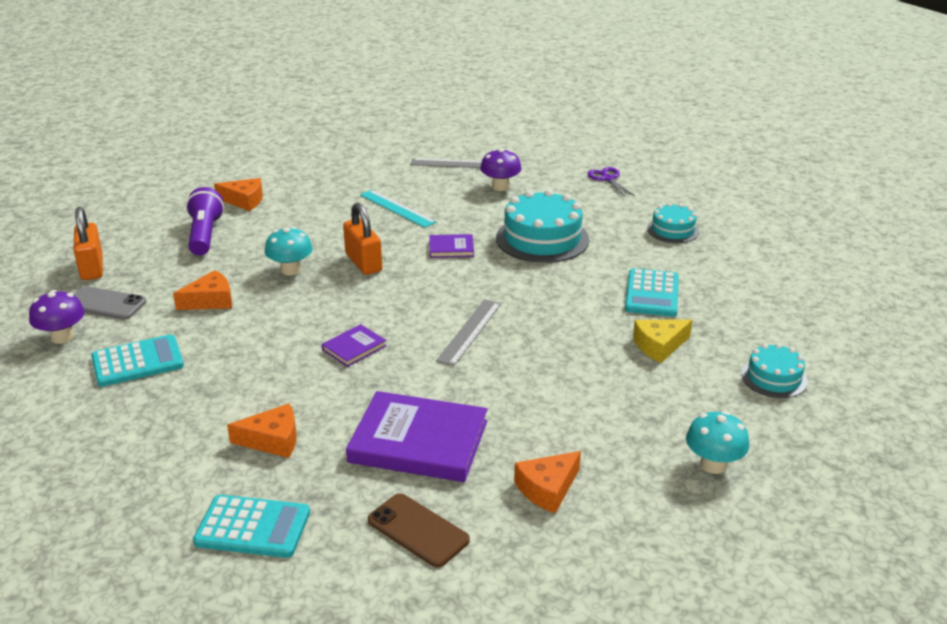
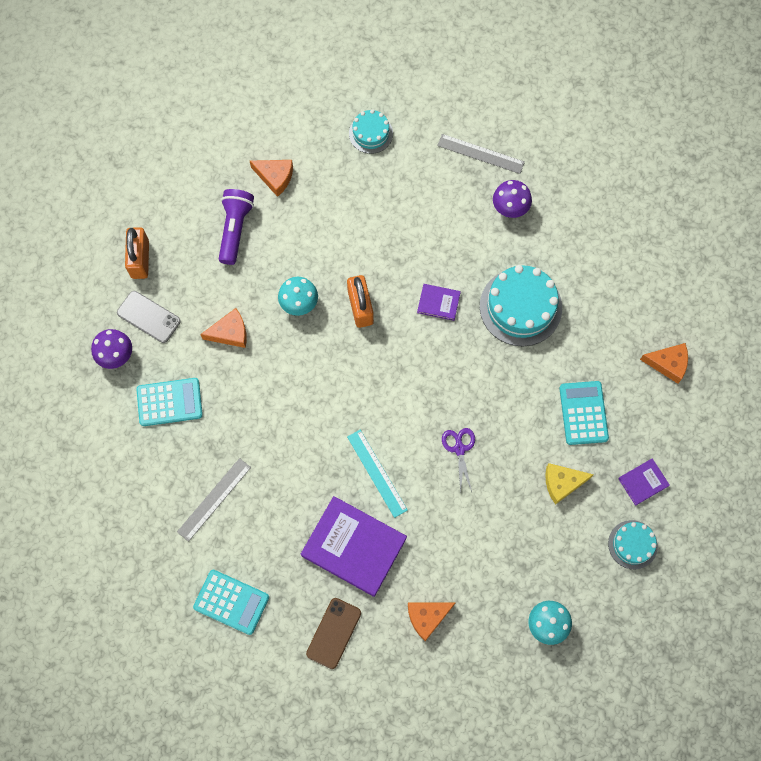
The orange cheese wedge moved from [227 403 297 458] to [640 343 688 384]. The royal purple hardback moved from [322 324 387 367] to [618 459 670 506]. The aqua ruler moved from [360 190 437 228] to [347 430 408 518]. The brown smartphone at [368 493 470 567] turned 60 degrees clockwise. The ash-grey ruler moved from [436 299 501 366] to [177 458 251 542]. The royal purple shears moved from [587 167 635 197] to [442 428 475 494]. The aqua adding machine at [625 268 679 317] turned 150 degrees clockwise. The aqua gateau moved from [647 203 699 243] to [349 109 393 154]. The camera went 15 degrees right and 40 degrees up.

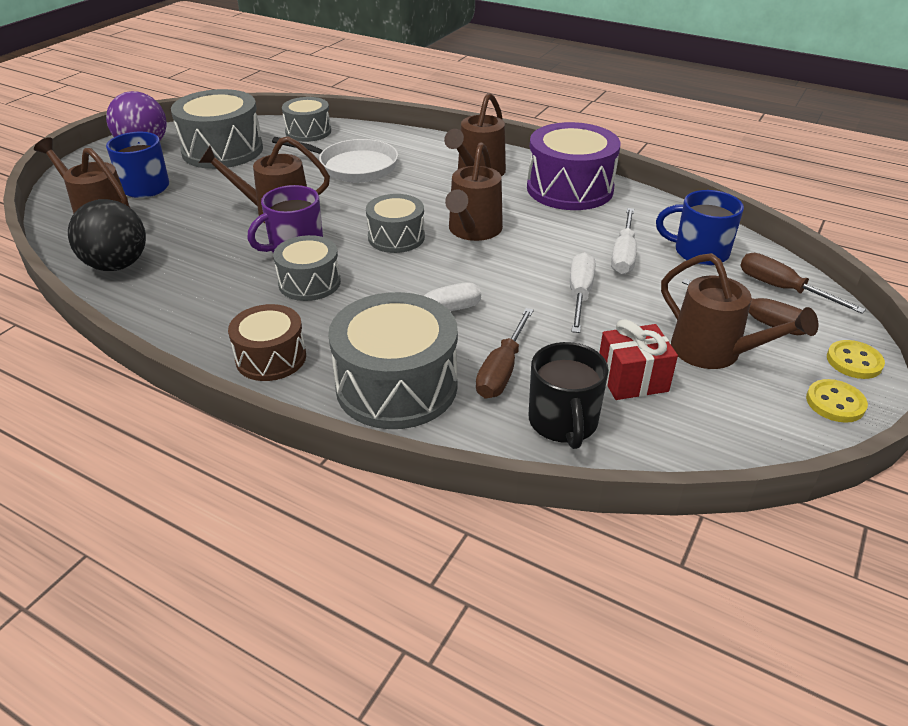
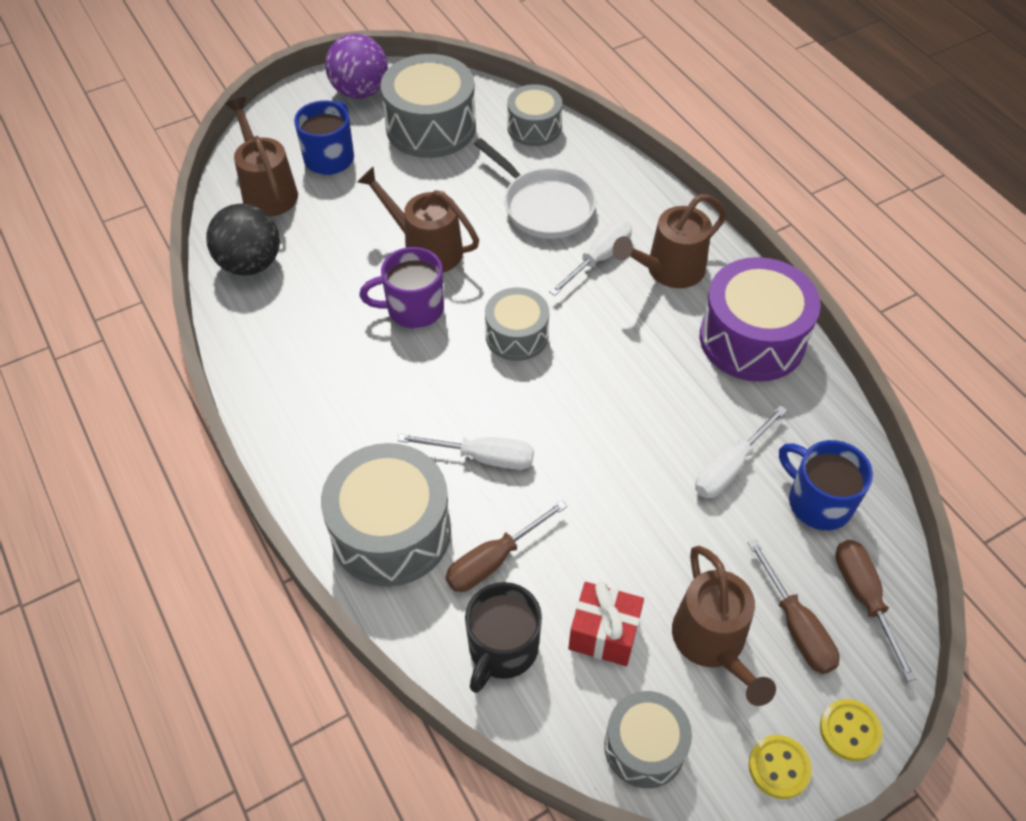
The brown snare drum at [228 304 306 381] disappeared. The ash-grey snare drum moved from [273 235 341 301] to [604 691 692 788]. The brown watering pot at [445 142 503 241] disappeared. The snow-white flat screwdriver moved from [570 252 595 333] to [549 220 632 296]. The camera went 30 degrees right and 15 degrees up.

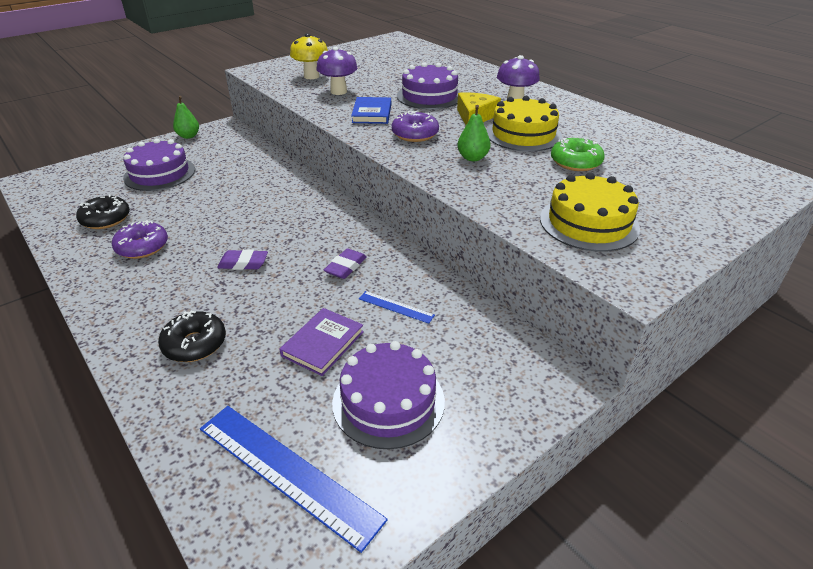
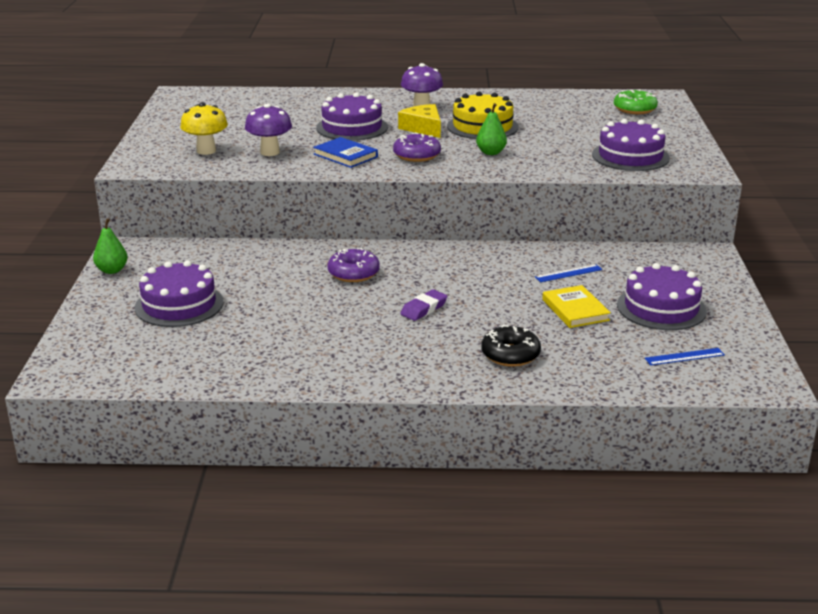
The jet-black glazed donut at [76 195 130 229] disappeared. The royal purple glazed donut moved from [112 220 168 259] to [328 248 380 282]. The blue ruler at [200 406 388 553] changed to 0.48 times the size. The royal purple hardback at [279 308 364 376] became the bright yellow hardback at [542 285 611 328]. The royal purple pencil eraser at [324 249 367 279] disappeared. The bright yellow gateau at [540 172 640 252] became the royal purple gateau at [592 119 670 171]. The leaf-green glazed donut moved from [551 136 605 171] to [614 89 658 114]. The camera went 50 degrees left and 10 degrees down.

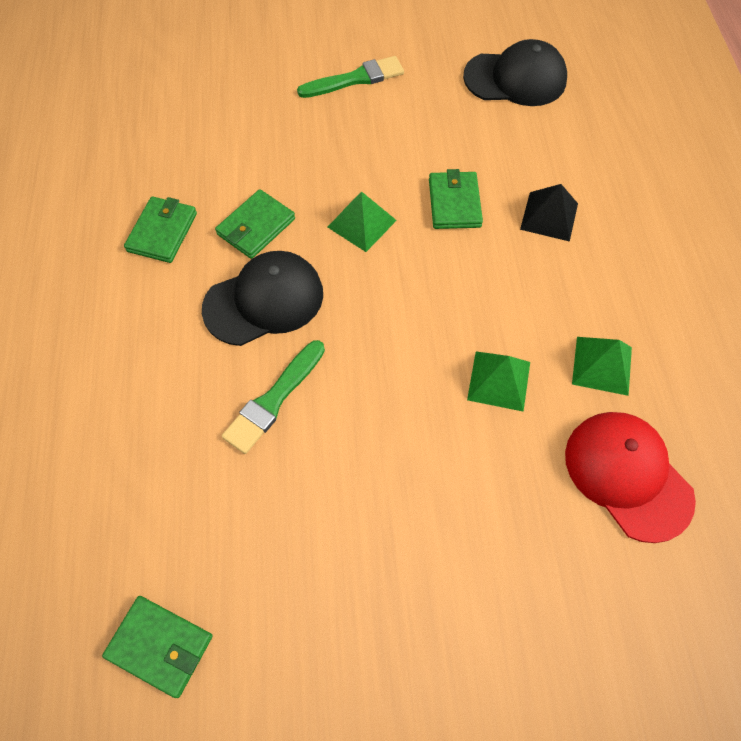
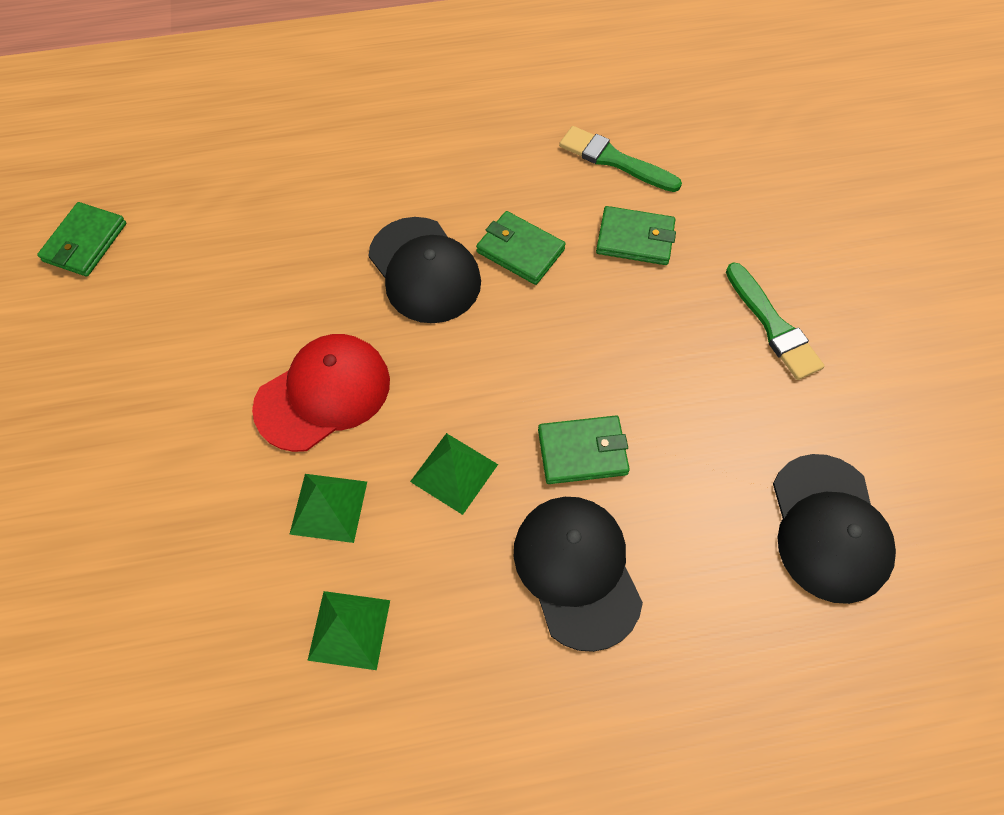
The leaf-green wallet moved from [124 196 197 263] to [596 206 676 265]. The leaf-green paint brush moved from [222 340 325 454] to [559 126 682 192]. The leaf-green pyramid shape moved from [328 191 397 252] to [410 433 498 515]. The jet-black pyramid shape at [520 184 578 242] was replaced by the jet-black baseball cap at [514 497 643 652]. The red baseball cap moved from [565 412 696 543] to [252 334 390 452]. The camera went 85 degrees right and 0 degrees up.

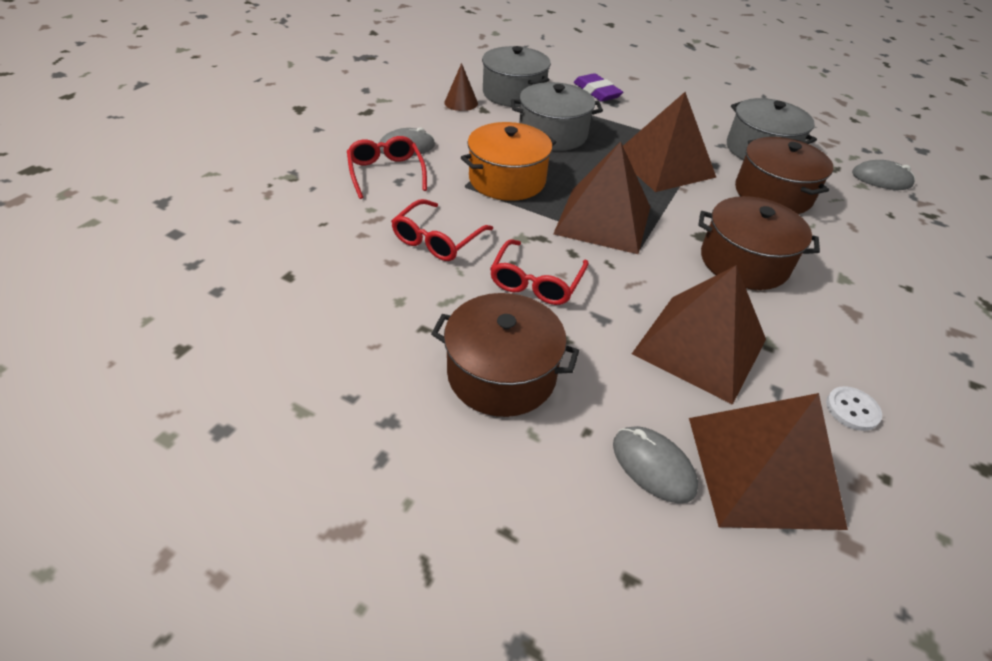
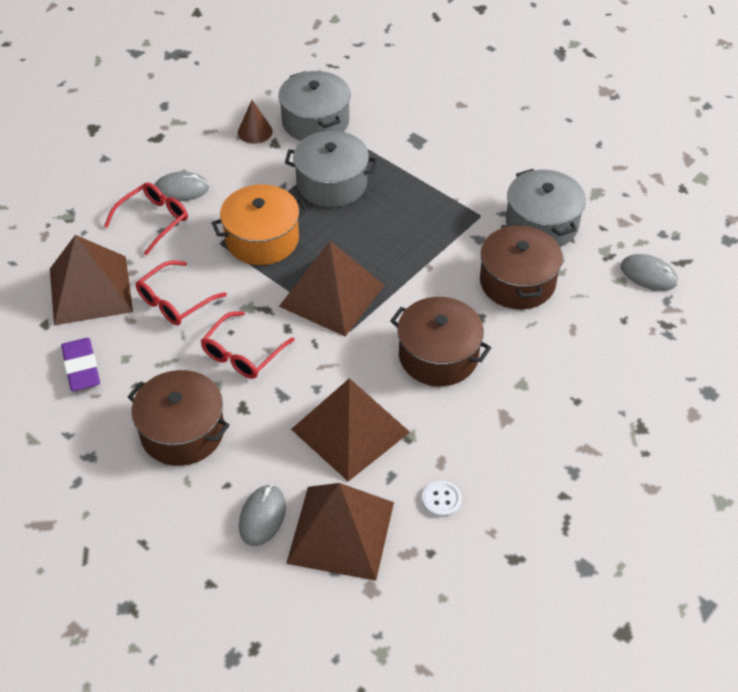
The red glasses at [347 136 427 199] turned 45 degrees clockwise. The royal purple pencil eraser moved from [574 73 623 102] to [61 338 100 391]. The ash-grey computer mouse at [613 426 698 504] turned 45 degrees clockwise. The brown pyramid shape moved from [623 92 717 192] to [50 235 133 325]. The camera went 15 degrees right and 5 degrees up.

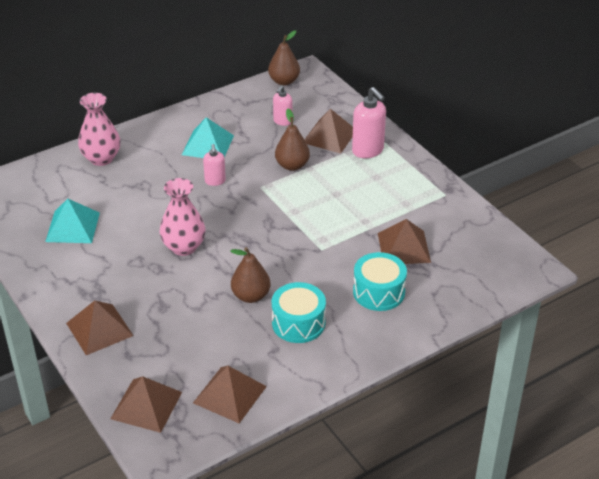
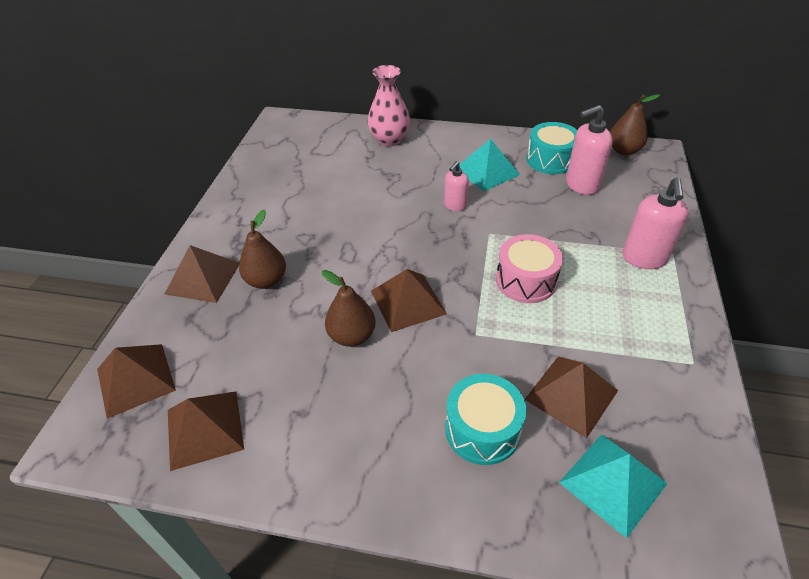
The aqua pyramid shape moved from [45 199 100 243] to [559 434 668 539]. The pink flower vase at [159 178 206 256] disappeared. The aqua snare drum moved from [272 282 326 343] to [527 122 577 174]. The pink soap pump at [273 85 292 126] changed to 1.68 times the size. The brown toy pear moved from [275 109 310 171] to [239 209 286 289]. The brown pyramid shape moved from [304 109 353 154] to [371 269 447 332]. The pink snare drum at [496 234 563 303] appeared. The camera went 45 degrees right and 5 degrees up.

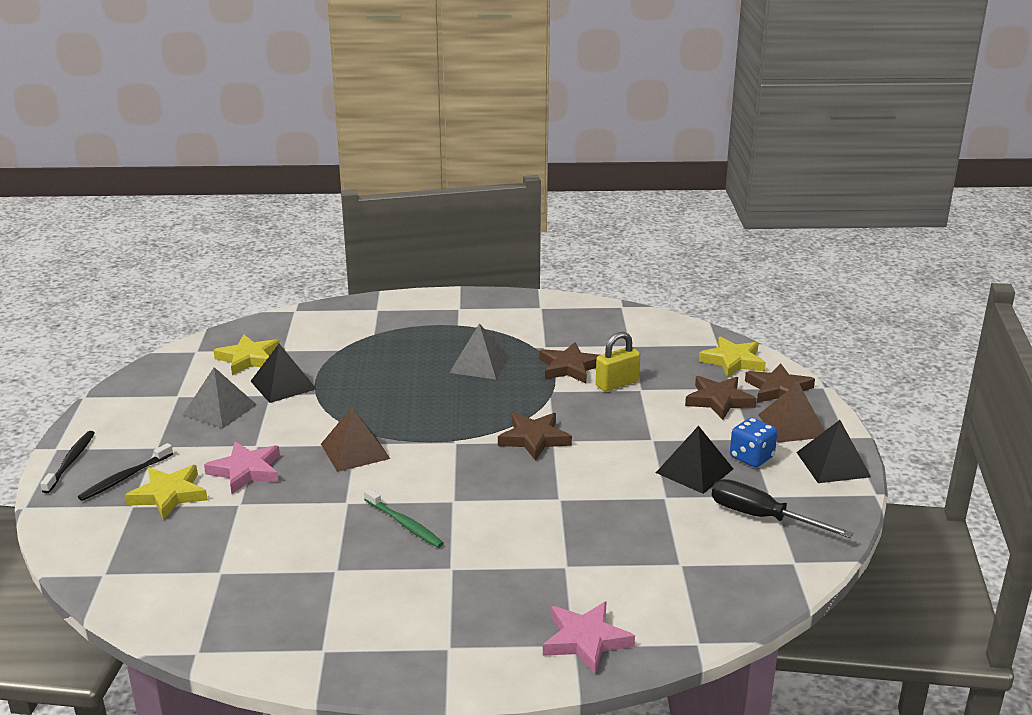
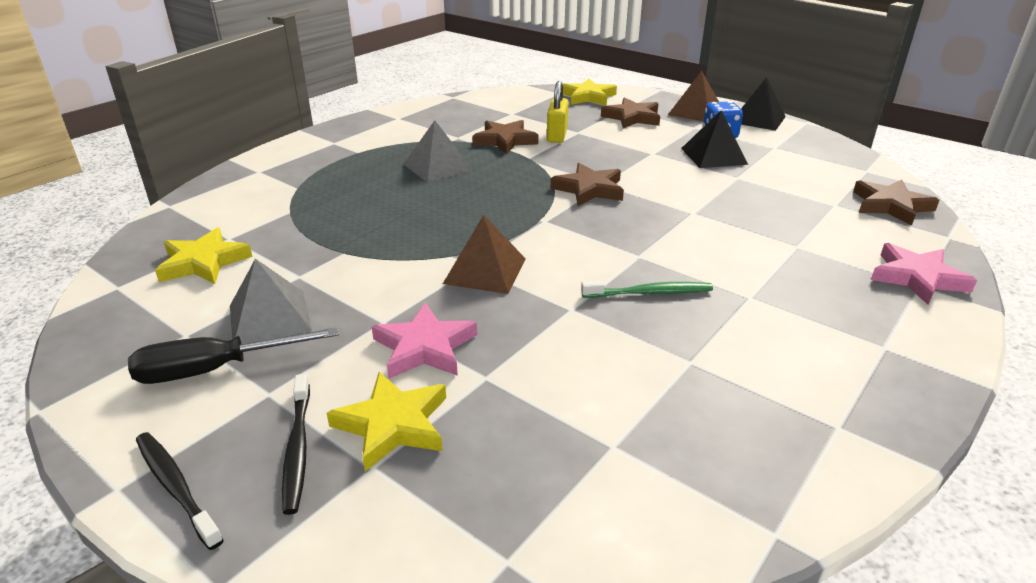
The jet-black pyramid shape at [251 344 316 403] disappeared. The jet-black flat screwdriver moved from [712 479 853 538] to [128 327 339 384]. The brown five-pointed star moved from [745 363 815 403] to [853 180 940 226]. The camera went 50 degrees left and 5 degrees up.

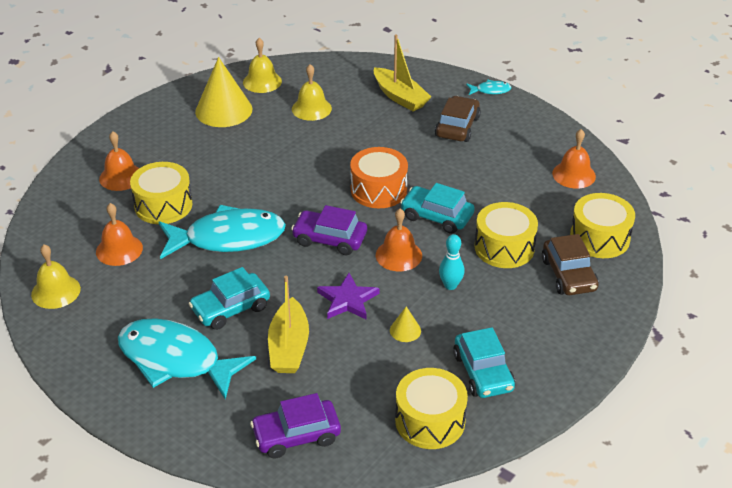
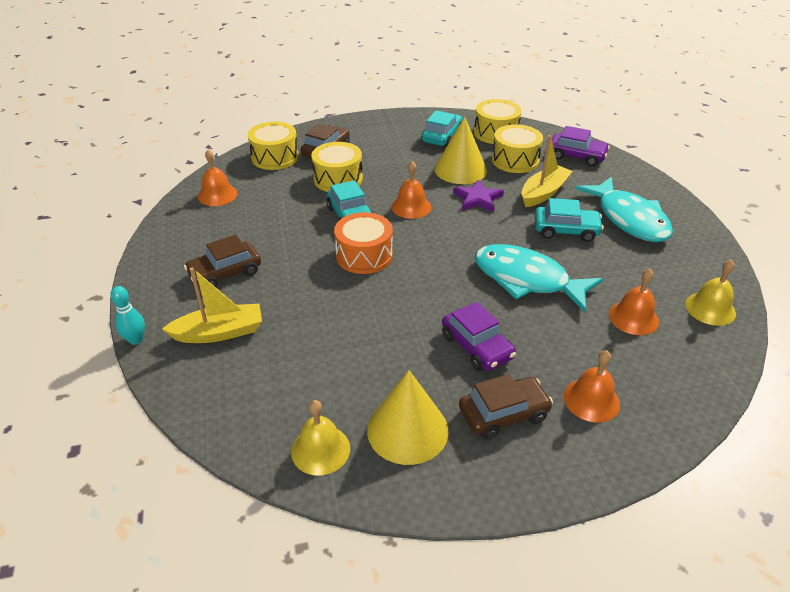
The bright yellow snare drum moved from [130 162 193 224] to [492 124 543 173]. The royal purple toy car moved from [291 205 367 255] to [442 302 516 371]. The bright yellow school bell at [292 64 332 121] disappeared. The bright yellow sailboat at [374 34 431 111] turned 75 degrees clockwise. The bright yellow solid cone at [390 306 421 342] changed to 2.26 times the size. The aqua tenpin moved from [439 234 465 290] to [110 286 145 345]. The aqua toy fish at [466 80 511 95] disappeared. The brown toy car at [459 374 553 440] appeared. The camera went 140 degrees left and 0 degrees up.

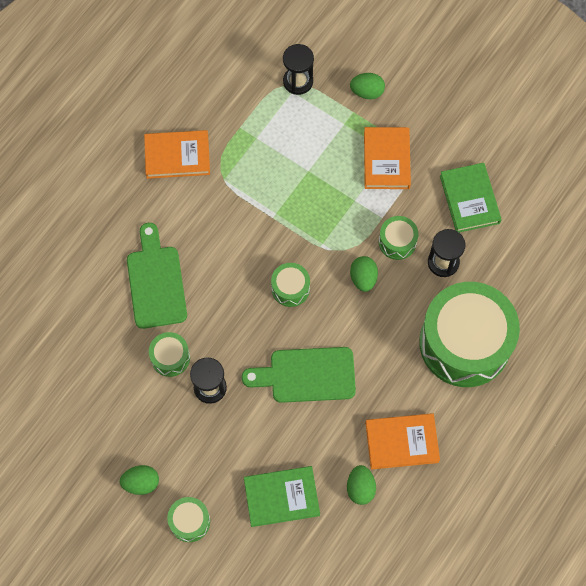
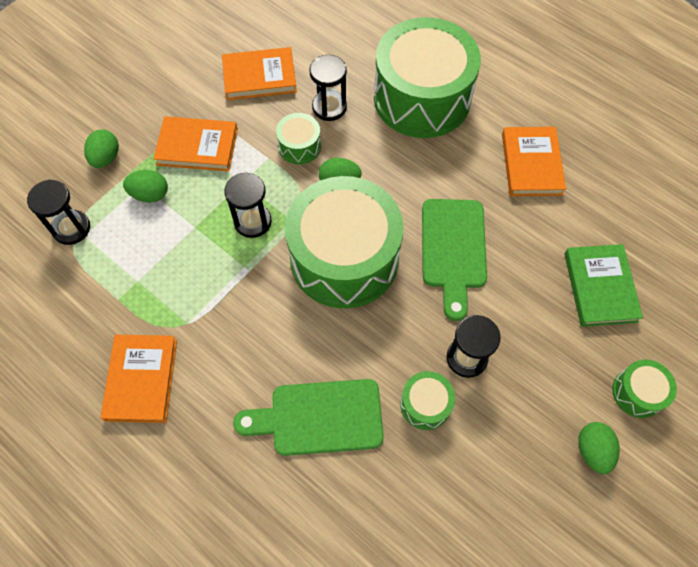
The leaf-green snare drum at [271 263 310 307] changed to 2.35 times the size. The leaf-green egg moved from [347 465 376 505] to [123 170 168 203]. The leaf-green hardback at [440 163 502 232] became the orange hardback at [222 47 297 100]. The jet-black sandglass at [224 172 272 238] appeared. The camera went 85 degrees left and 5 degrees down.

